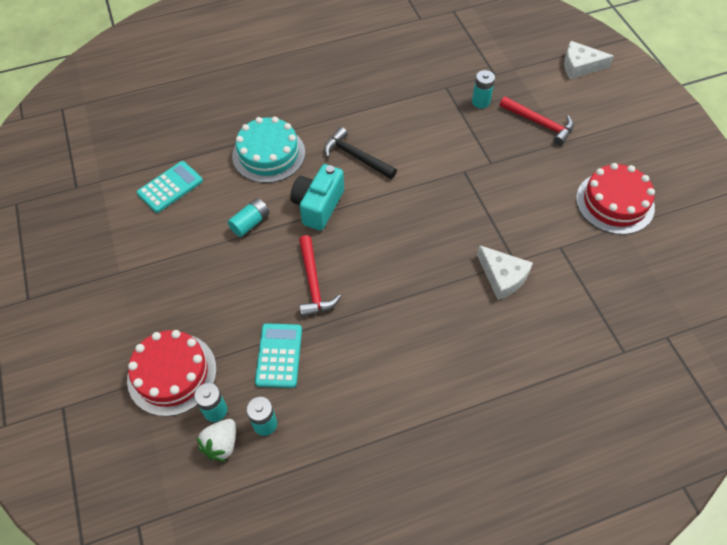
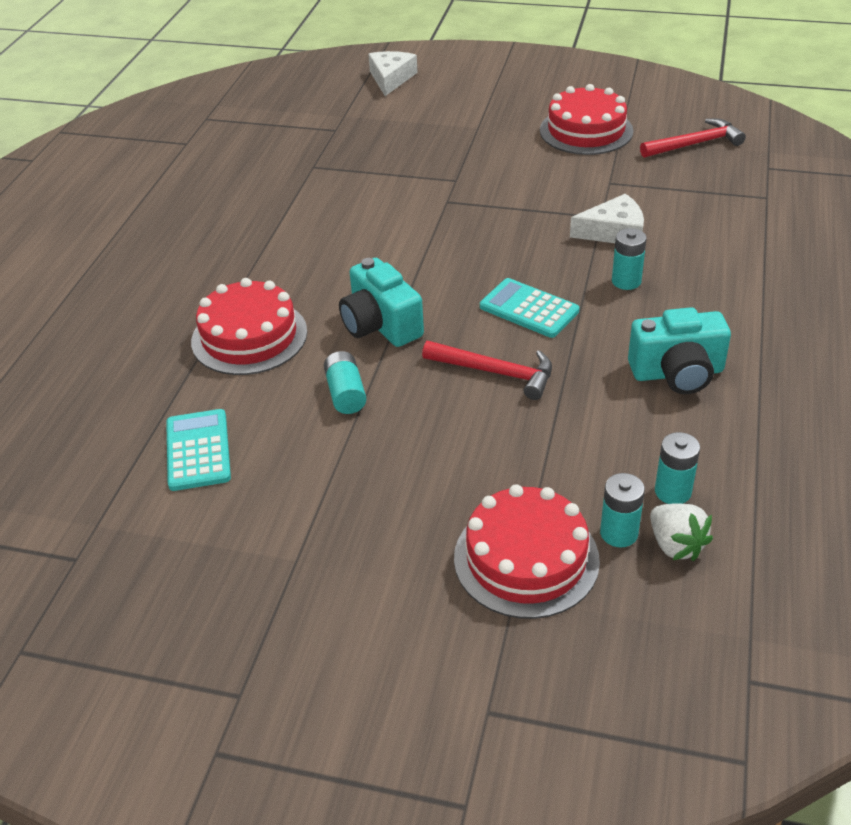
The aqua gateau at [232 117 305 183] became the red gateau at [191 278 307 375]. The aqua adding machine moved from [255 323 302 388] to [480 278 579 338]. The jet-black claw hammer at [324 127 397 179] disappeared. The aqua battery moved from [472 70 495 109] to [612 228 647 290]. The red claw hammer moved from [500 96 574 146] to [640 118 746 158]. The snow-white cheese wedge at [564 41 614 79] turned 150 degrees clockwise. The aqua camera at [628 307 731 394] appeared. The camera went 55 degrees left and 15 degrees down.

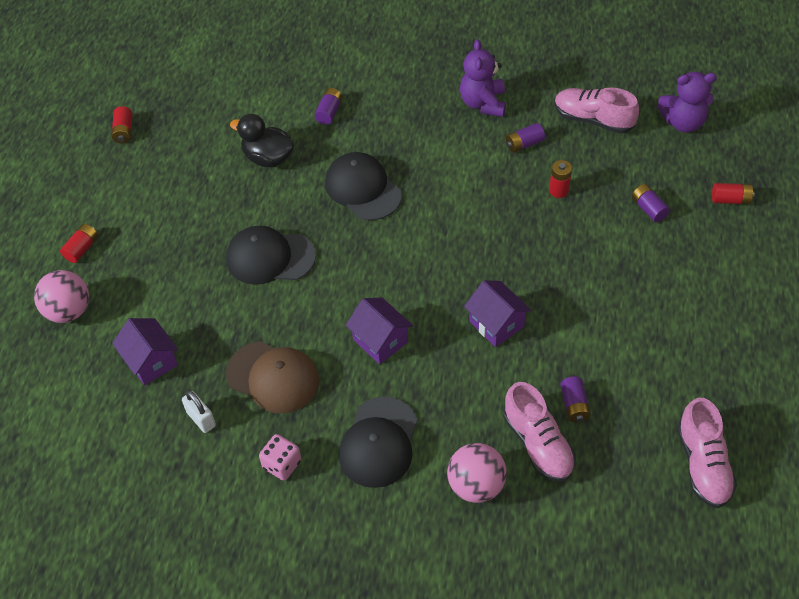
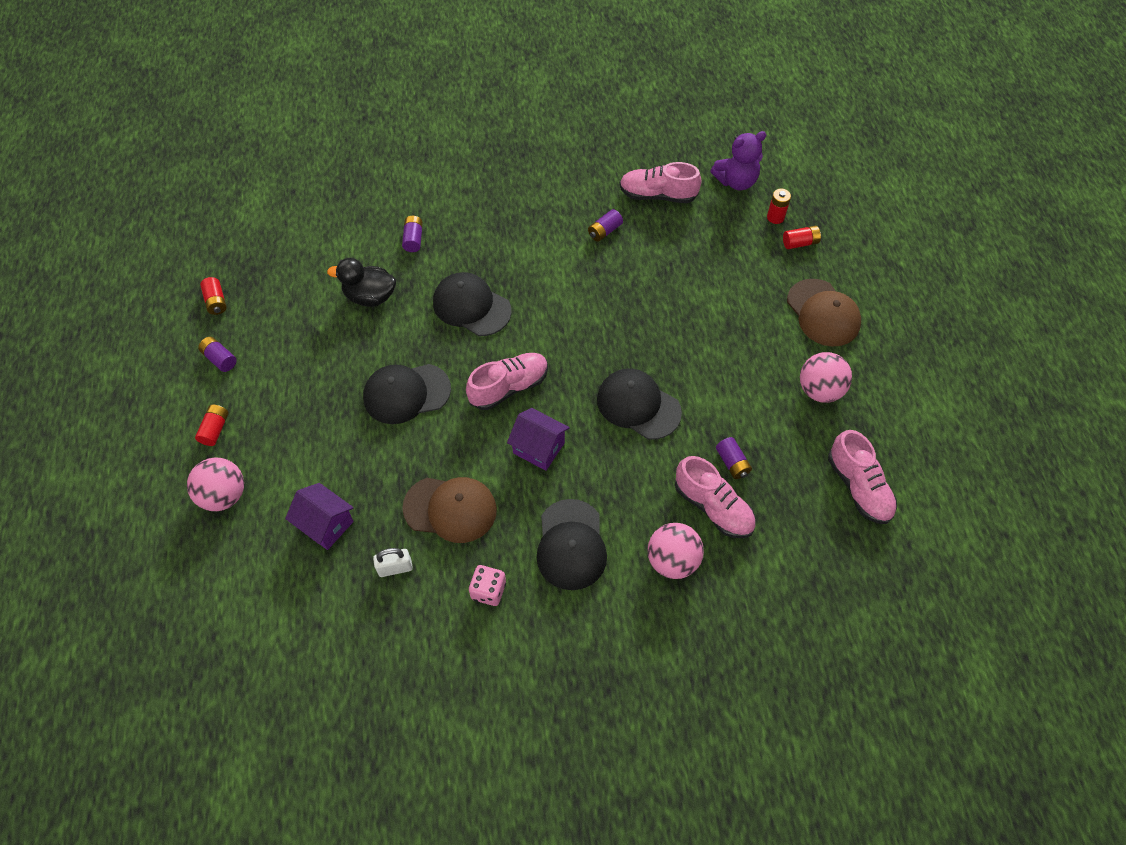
The snow-white small lock at [182 390 216 433] turned 45 degrees counterclockwise. The royal purple teddy at [460 39 506 117] disappeared. The royal purple house at [464 280 531 347] was replaced by the jet-black baseball cap at [597 368 682 440]. The red battery moved from [549 160 572 198] to [767 189 791 224]. The royal purple battery moved from [632 184 670 222] to [198 337 237 372]. The pink sneaker at [466 353 548 410] appeared. The brown baseball cap at [787 279 861 346] appeared. The pink play ball at [800 352 852 403] appeared. The camera went 20 degrees left and 5 degrees up.

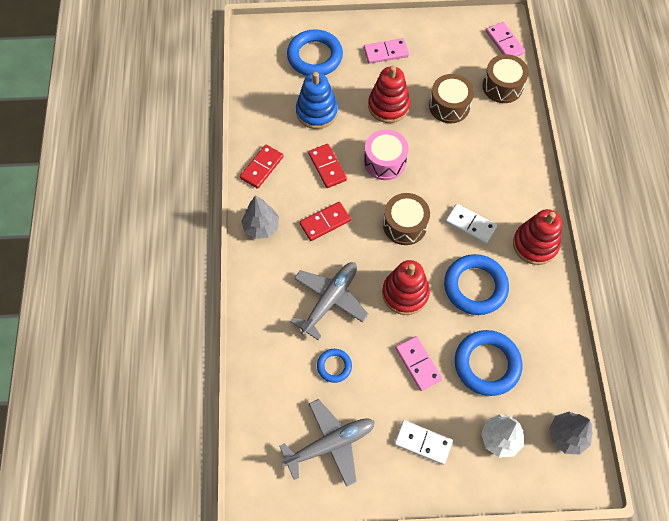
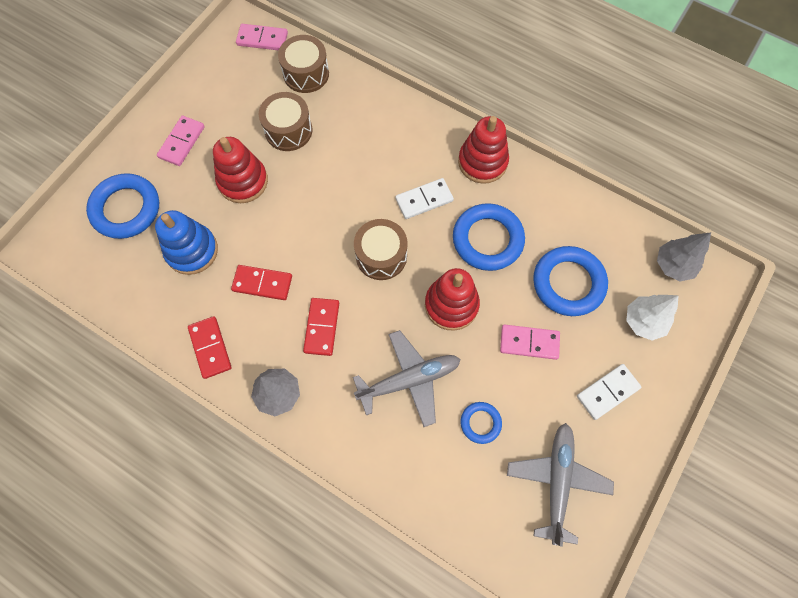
The ash-grey toy plane at [291 262 368 340] turned 90 degrees clockwise. The pink snare drum at [364 129 409 180] disappeared. The camera went 55 degrees left and 5 degrees up.

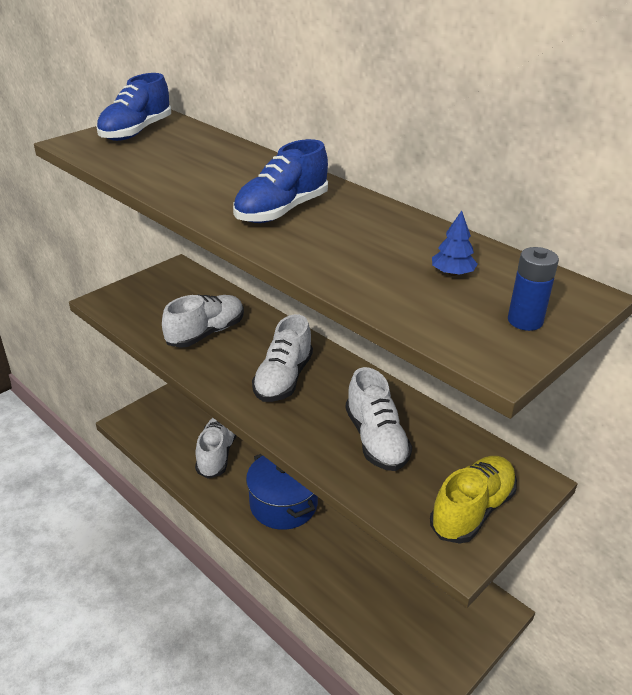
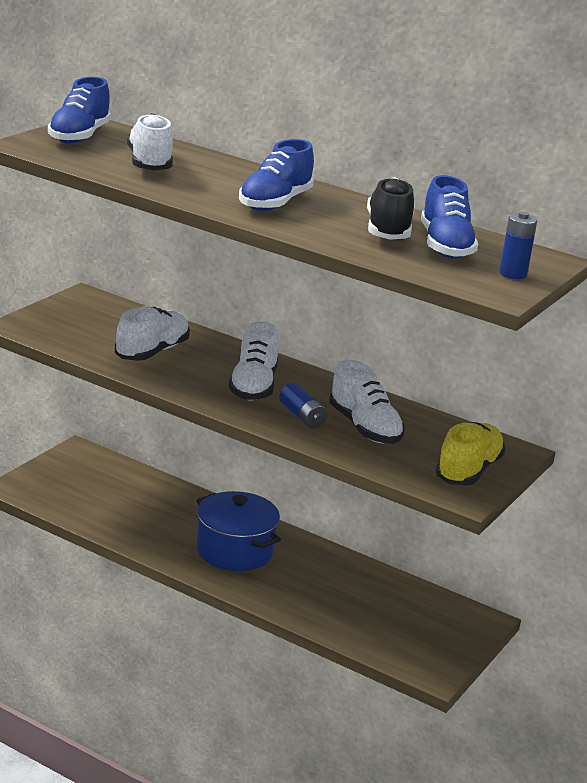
The snow-white sneaker moved from [195 418 236 479] to [127 113 173 170]. The blue toy tree at [432 211 477 276] was replaced by the blue sneaker at [421 175 478 259]. The blue battery at [279 383 328 429] appeared. The jet-black sneaker at [367 177 415 240] appeared. The camera went 15 degrees left and 10 degrees down.

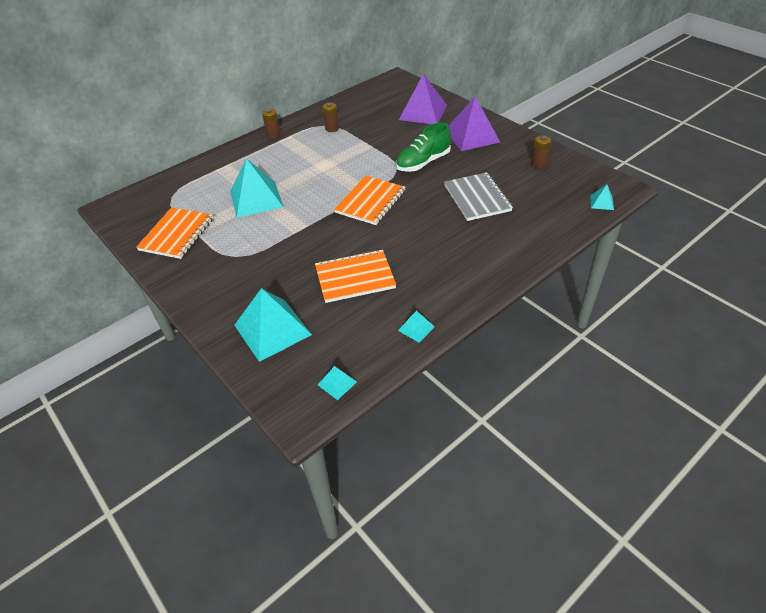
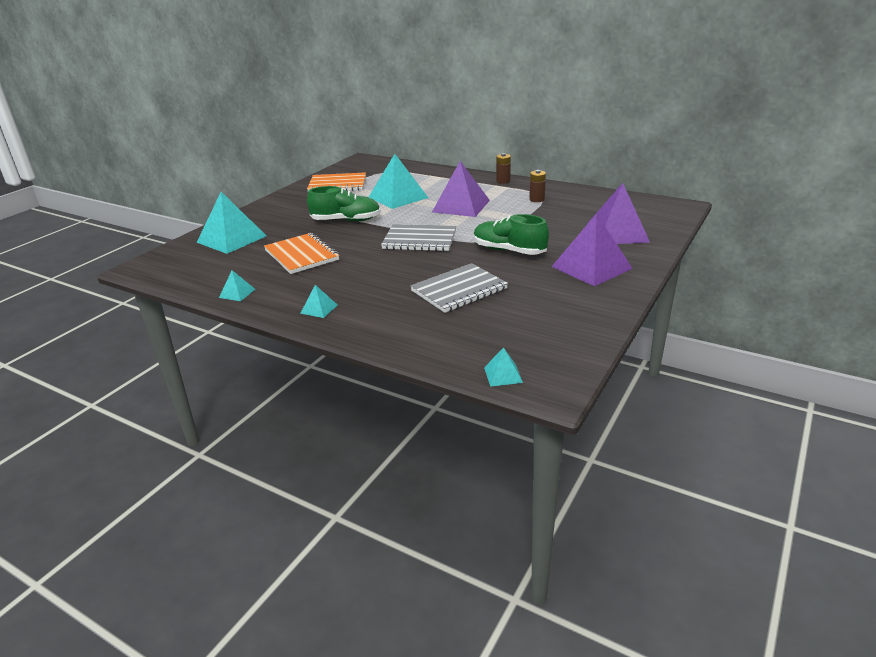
The aqua pyramid shape moved from [318 366 357 400] to [300 285 337 318]. The orange exercise book at [334 176 406 225] became the ash-grey exercise book at [381 224 456 252]. The brown battery at [532 135 551 168] disappeared. The leaf-green sneaker at [307 186 381 222] appeared. The royal purple pyramid shape at [432 161 490 217] appeared. The camera went 70 degrees right and 15 degrees down.

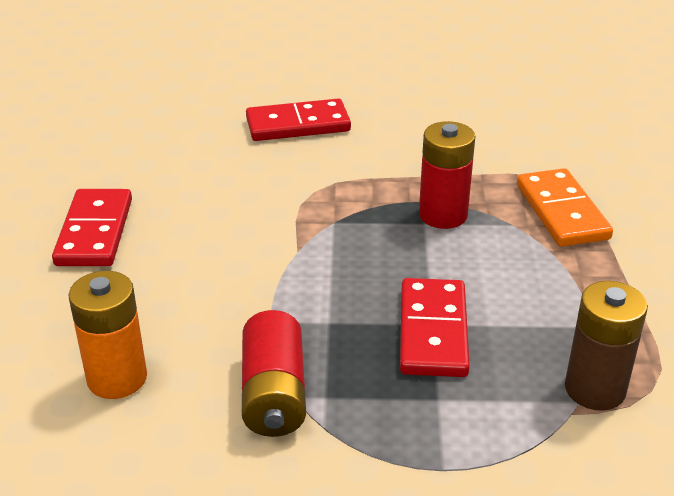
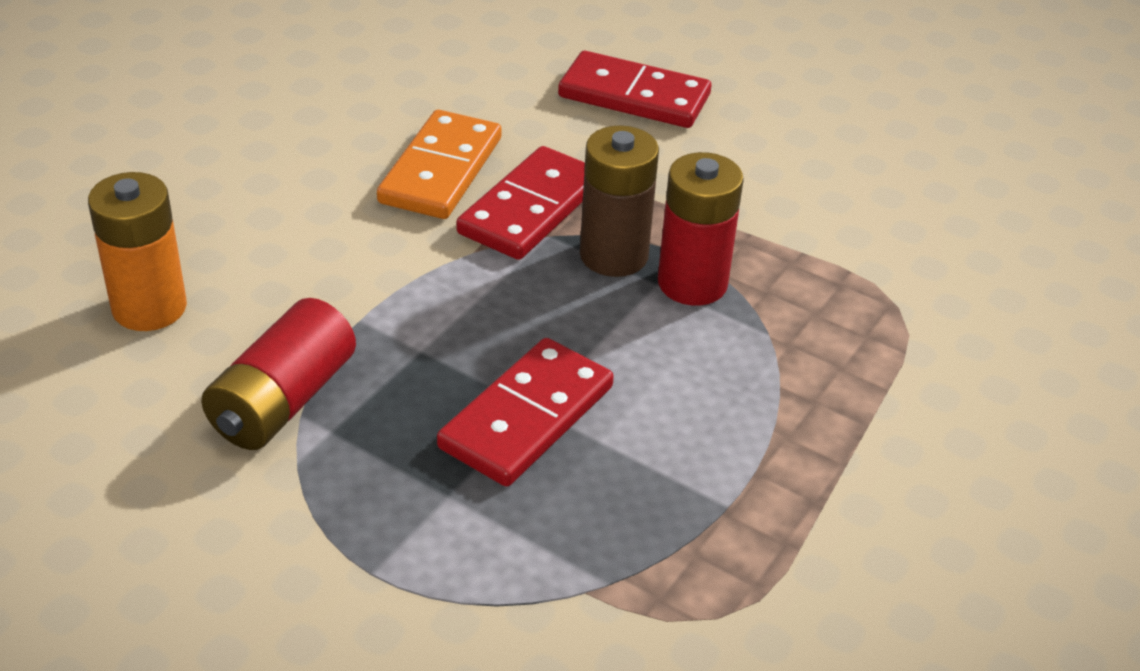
The red domino moved from [52 189 132 266] to [456 146 585 260]. The orange domino moved from [517 168 613 247] to [377 110 502 219]. The brown battery moved from [565 281 648 411] to [580 125 659 277]. The camera went 30 degrees right and 5 degrees up.

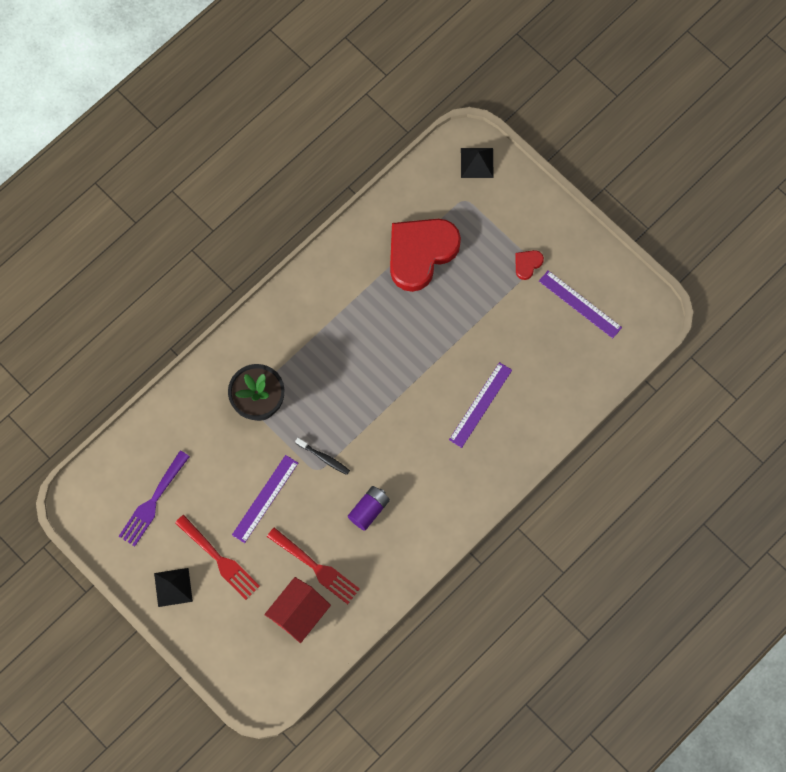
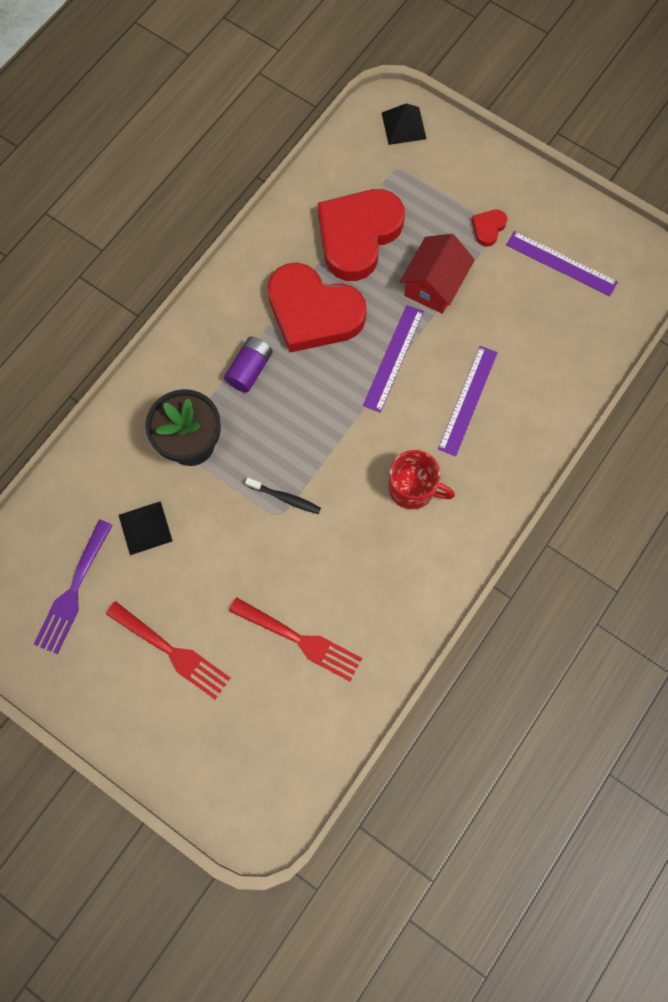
The jet-black pyramid shape moved from [154 568 193 607] to [119 501 172 555]. The royal purple ruler moved from [232 455 298 543] to [363 305 424 413]. The red house moved from [264 577 331 643] to [400 234 475 314]. The royal purple battery moved from [348 486 390 531] to [224 336 273 393]. The red love heart at [268 263 367 352] appeared. The red tea mug at [388 450 455 509] appeared. The camera went 10 degrees left and 0 degrees up.

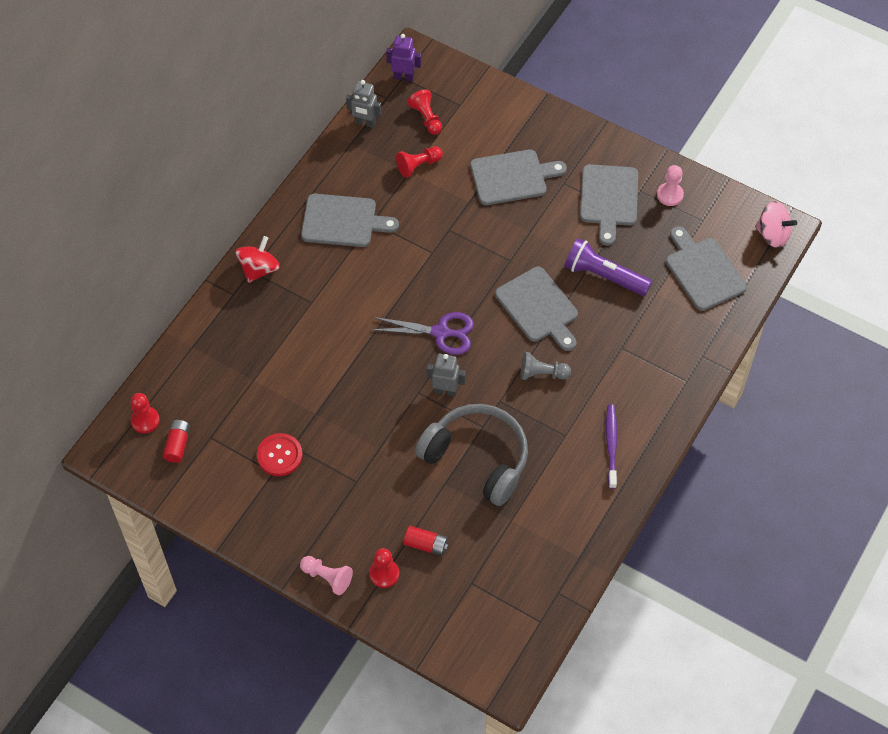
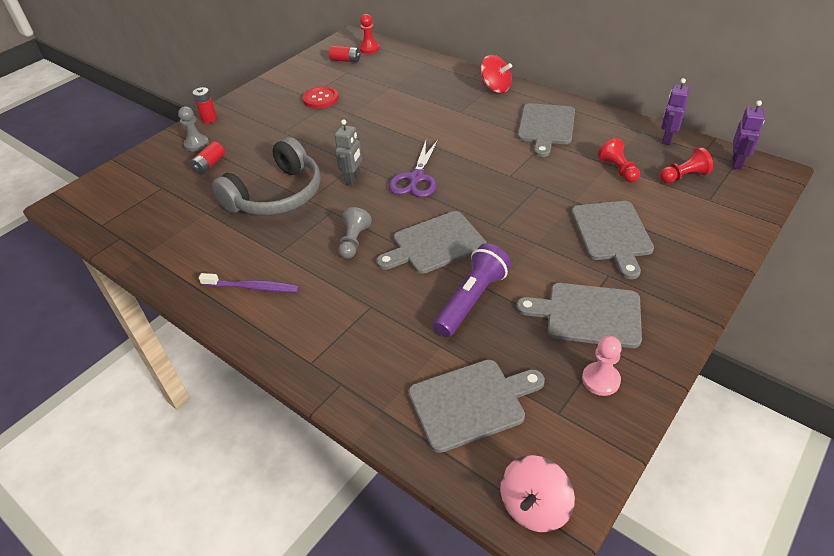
The pink game pawn at [300 556 353 595] was replaced by the red battery at [192 87 217 123]. The ash-grey robot at [346 80 381 128] became the royal purple robot at [661 78 690 145]. The red game pawn at [369 548 399 588] became the ash-grey game pawn at [178 106 209 151]. The camera went 100 degrees right and 15 degrees down.

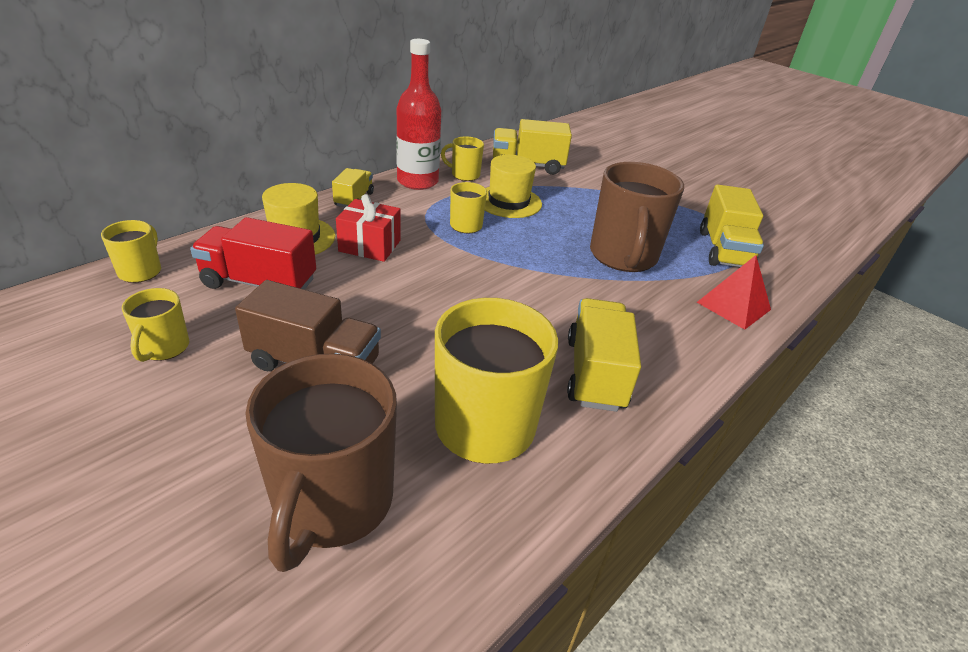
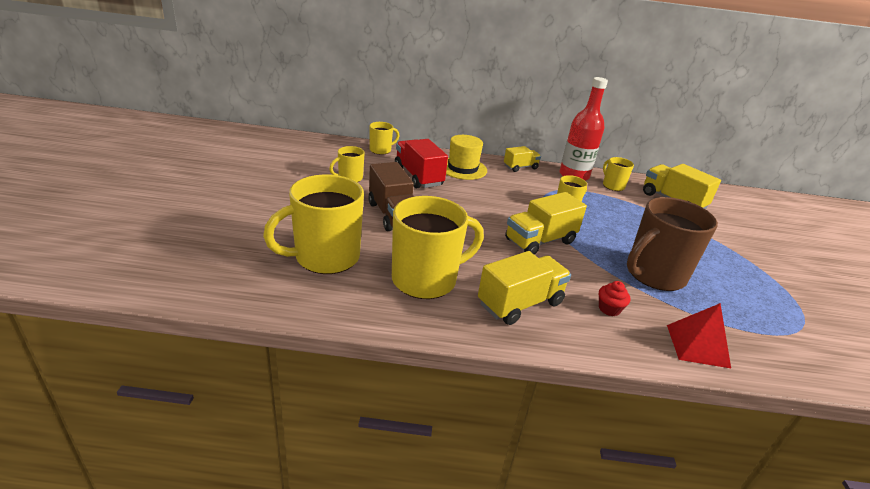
The brown tea mug at [245 353 397 572] became the bright yellow tea mug at [263 174 364 274]. The red gift at [336 194 401 262] disappeared. The bright yellow top hat at [485 155 542 218] disappeared. The bright yellow lorry moved from [700 184 764 267] to [505 192 587 255]. The red cupcake at [599 281 630 316] appeared. The camera went 50 degrees right and 5 degrees down.

